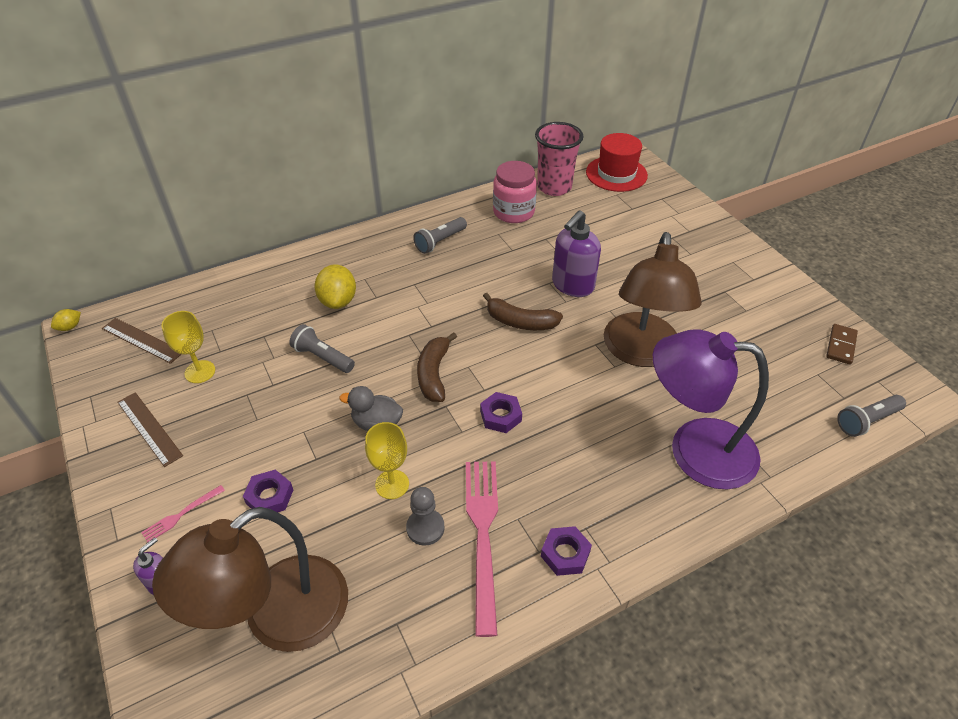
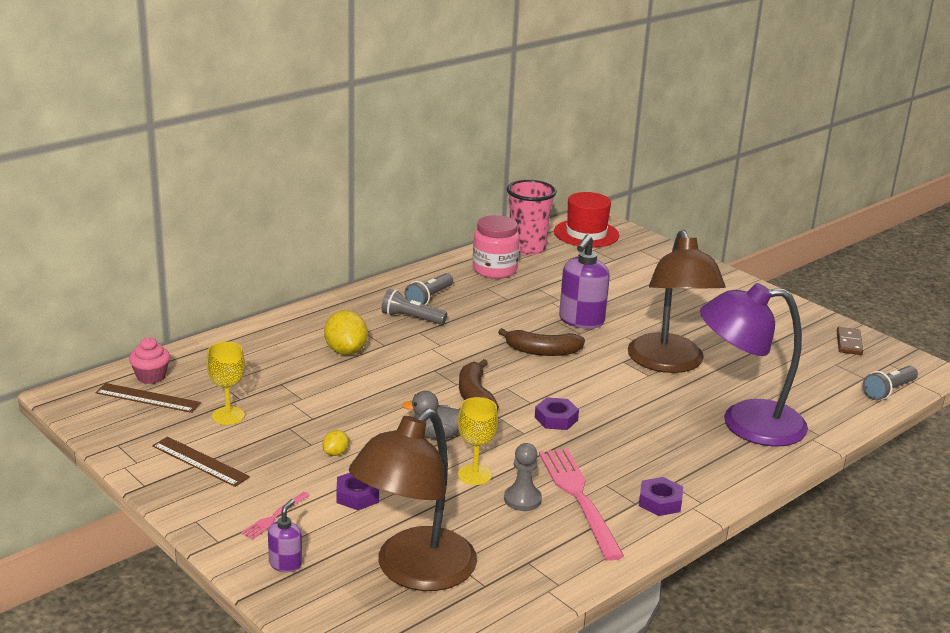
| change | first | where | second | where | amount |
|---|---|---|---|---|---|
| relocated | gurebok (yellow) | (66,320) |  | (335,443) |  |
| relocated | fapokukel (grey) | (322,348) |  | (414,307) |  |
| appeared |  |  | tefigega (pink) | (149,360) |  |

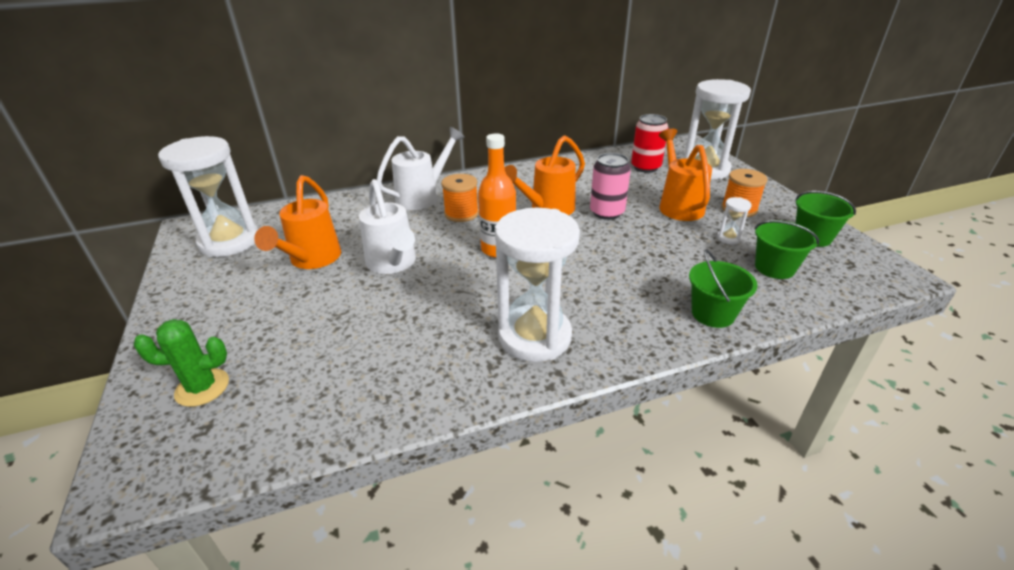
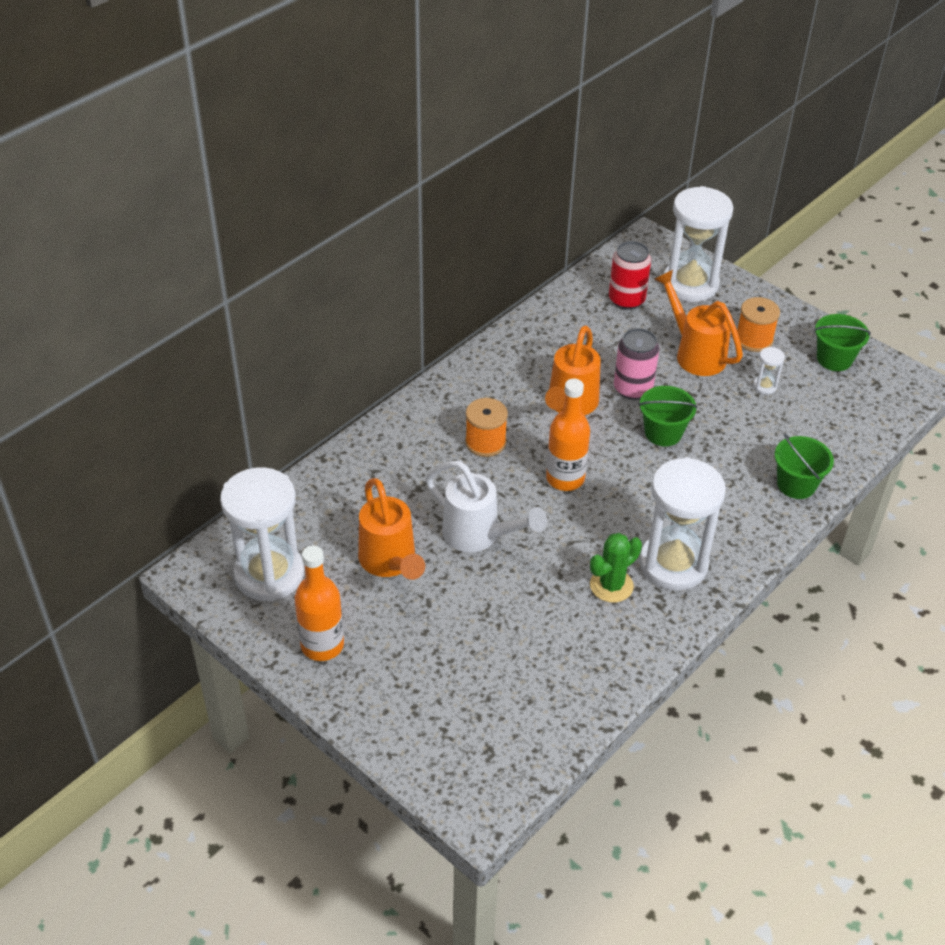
| change | first | where | second | where | amount |
|---|---|---|---|---|---|
| relocated | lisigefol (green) | (181,363) |  | (616,568) |  |
| missing | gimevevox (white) | (421,168) |  |  |  |
| relocated | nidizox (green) | (787,249) |  | (668,416) |  |
| appeared |  |  | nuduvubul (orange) | (319,603) |  |

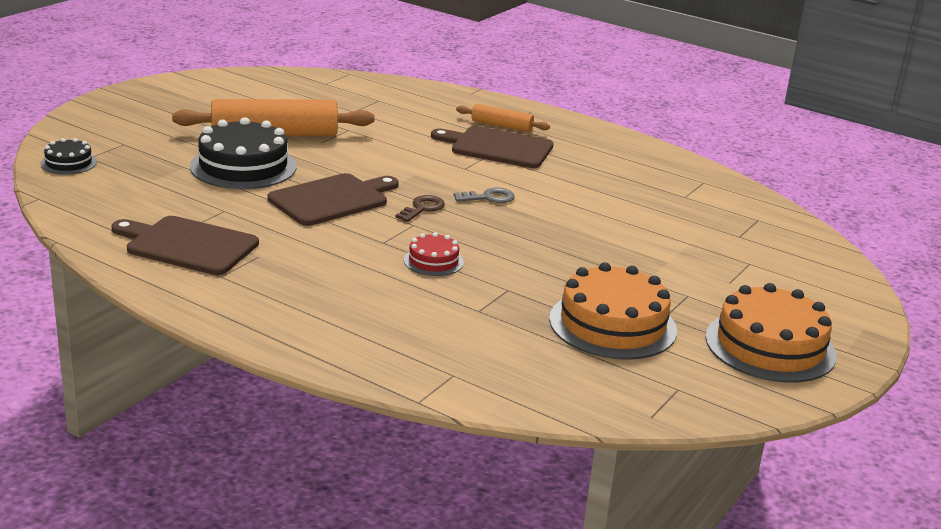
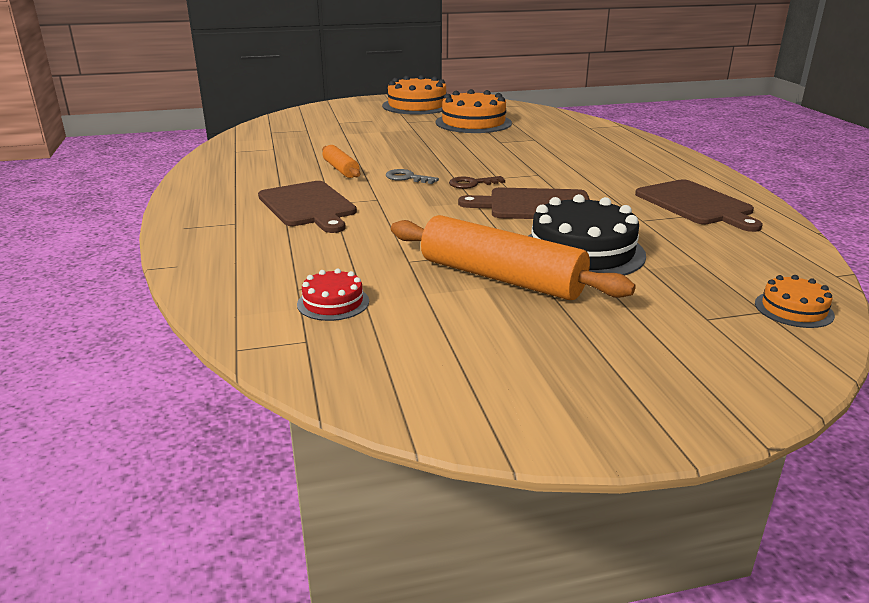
| change | first | where | second | where | amount |
|---|---|---|---|---|---|
| colour | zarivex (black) | (69,156) | zarivex (orange) | (795,301) |  |
| relocated | zarivex (red) | (434,254) |  | (333,294) |  |
| relocated | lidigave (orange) | (503,117) |  | (341,161) |  |

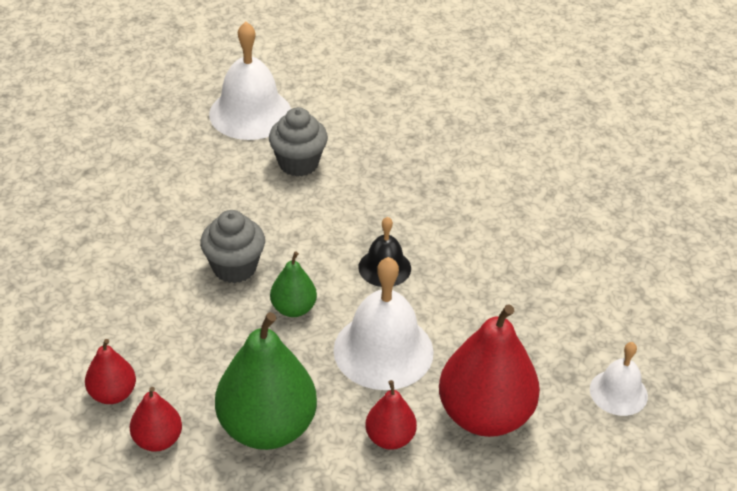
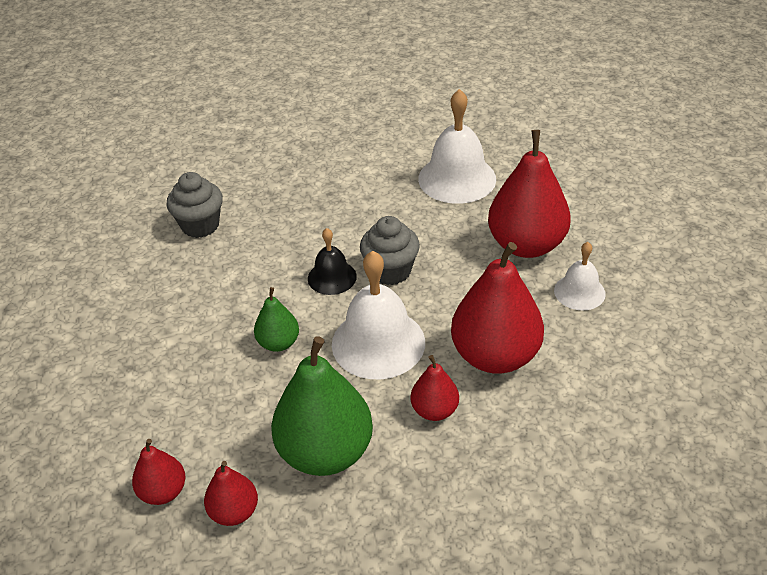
| change | first | where | second | where | amount |
|---|---|---|---|---|---|
| relocated | tefigega (grey) | (232,246) |  | (390,250) |  |
| relocated | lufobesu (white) | (250,81) |  | (457,146) |  |
| appeared |  |  | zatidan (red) | (529,194) |  |

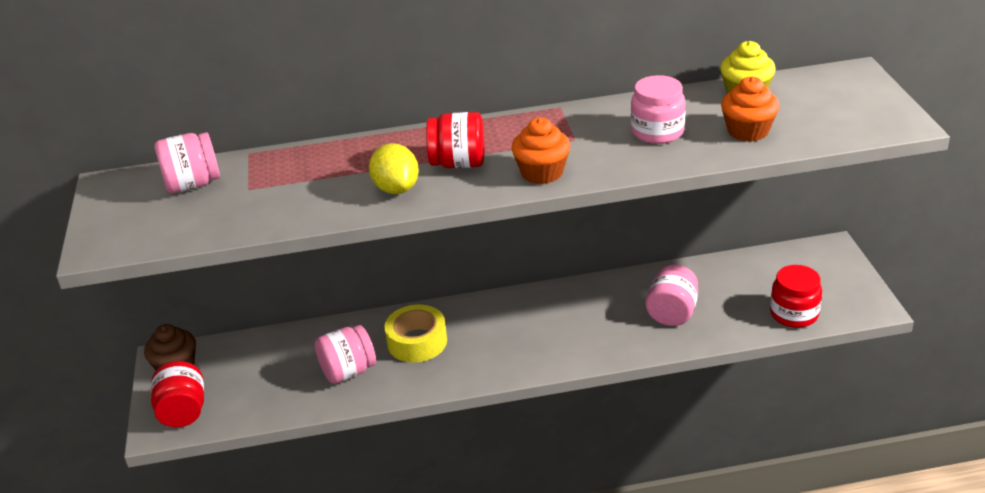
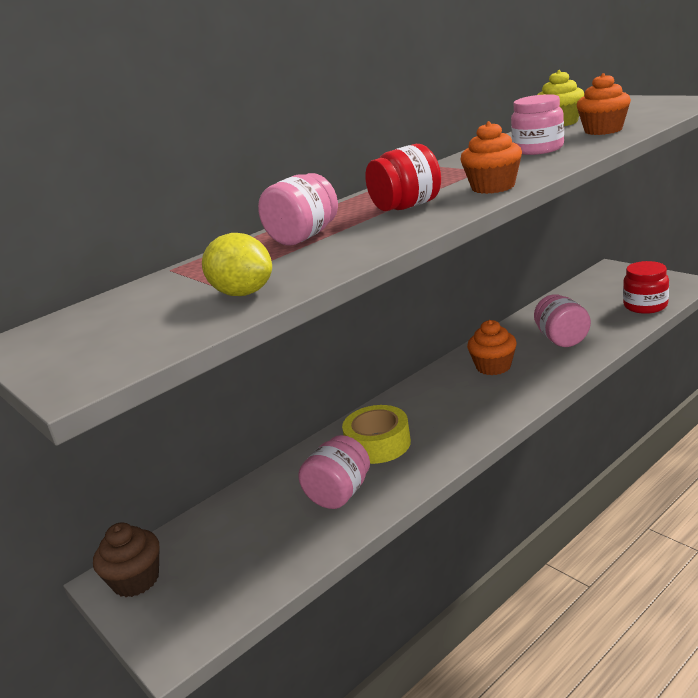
| change | first | where | second | where | amount |
|---|---|---|---|---|---|
| missing | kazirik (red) | (177,394) |  |  |  |
| relocated | kazirik (pink) | (187,162) |  | (298,209) |  |
| relocated | gurebok (yellow) | (394,168) |  | (237,264) |  |
| appeared |  |  | tefigega (orange) | (492,347) |  |

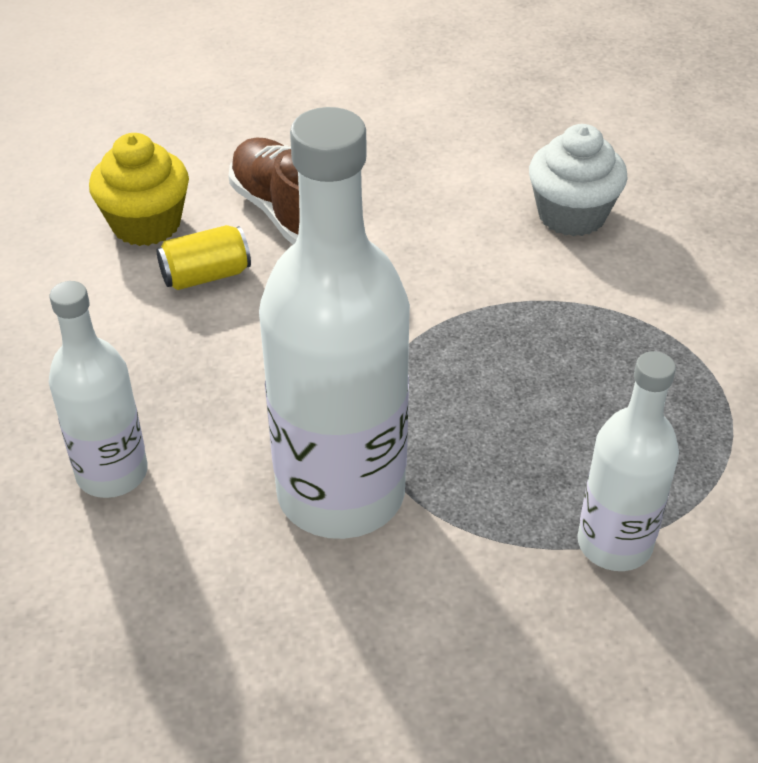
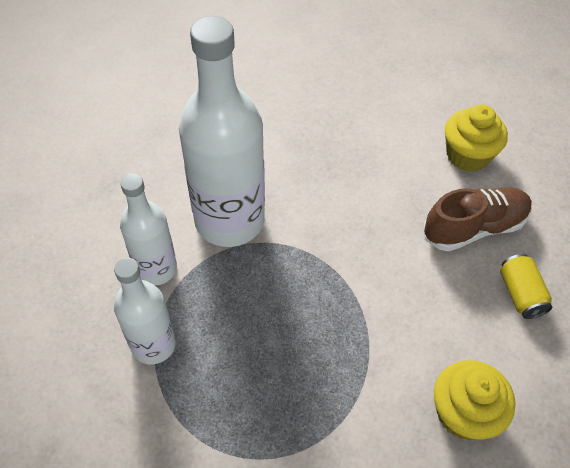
| change | first | where | second | where | amount |
|---|---|---|---|---|---|
| relocated | nuduvubul (white) | (98,389) |  | (148,229) |  |
| relocated | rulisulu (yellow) | (203,257) |  | (526,286) |  |
| colour | tefigega (white) | (578,180) | tefigega (yellow) | (474,400) |  |

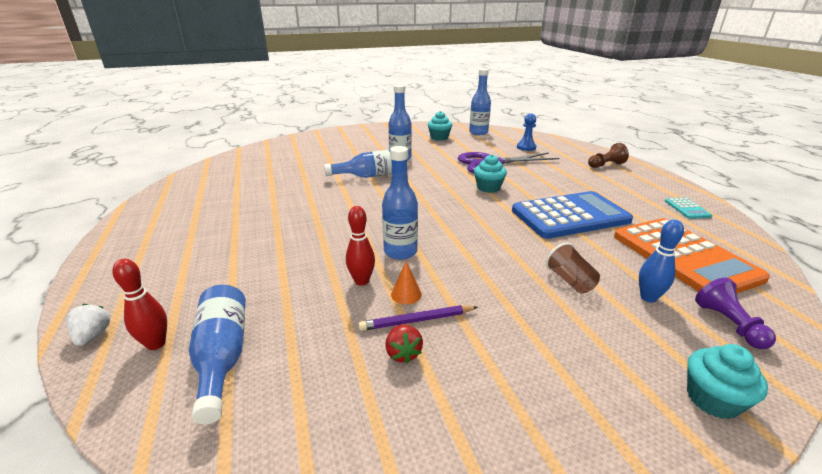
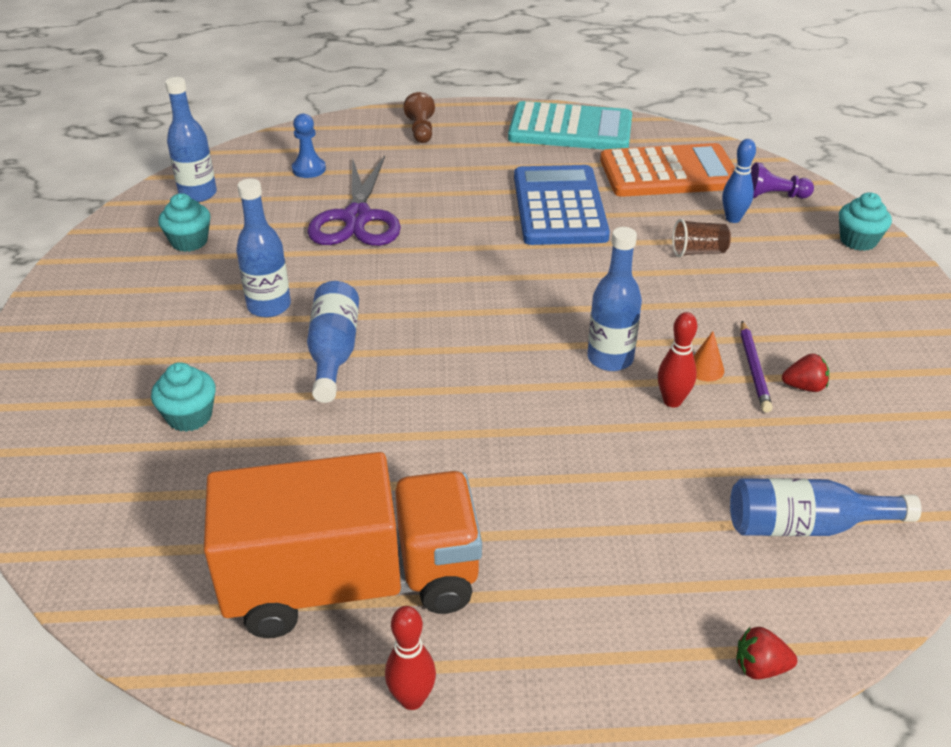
| change | first | where | second | where | amount |
|---|---|---|---|---|---|
| colour | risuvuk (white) | (88,325) | risuvuk (red) | (766,653) |  |
| relocated | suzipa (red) | (139,304) |  | (410,658) |  |
| relocated | tefigega (turquoise) | (490,173) |  | (183,397) |  |
| size | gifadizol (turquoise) | (688,208) |  | (570,125) | x2.48 |
| appeared |  |  | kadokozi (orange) | (343,545) |  |

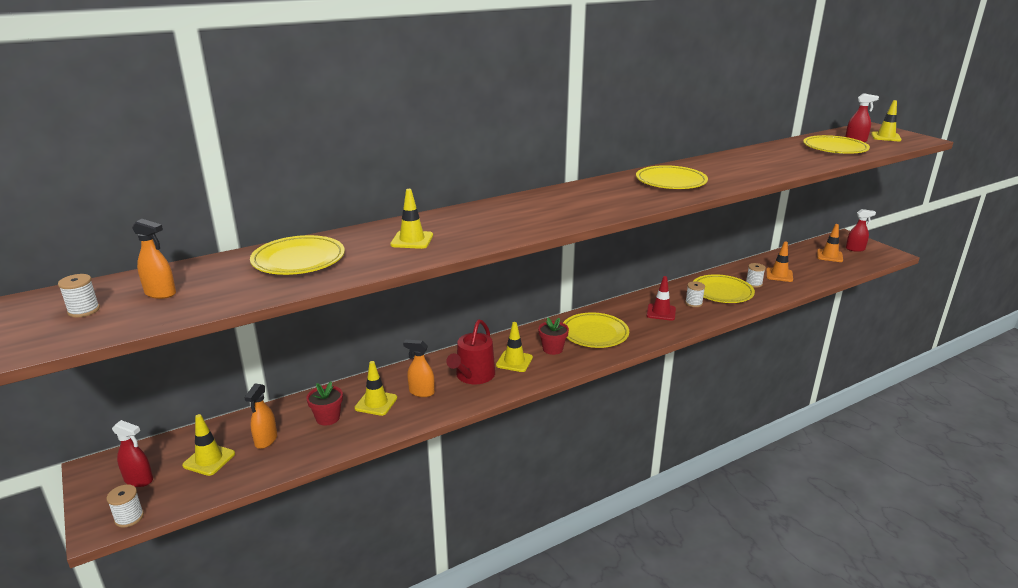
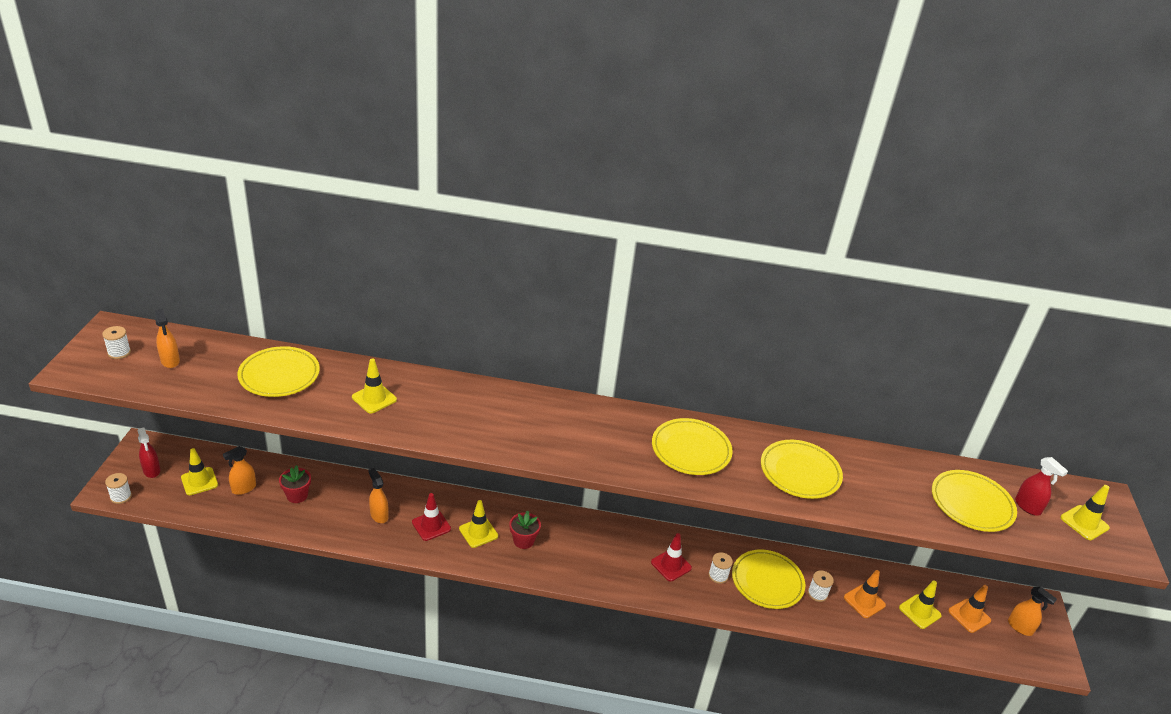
| change | first | where | second | where | amount |
|---|---|---|---|---|---|
| relocated | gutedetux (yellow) | (376,388) |  | (920,604) |  |
| exchanged | gimevevox (red) | (470,351) | gutedetux (red) | (431,517) |  |
| relocated | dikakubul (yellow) | (596,330) |  | (802,469) |  |
| colour | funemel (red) | (861,230) | funemel (orange) | (1032,611) |  |

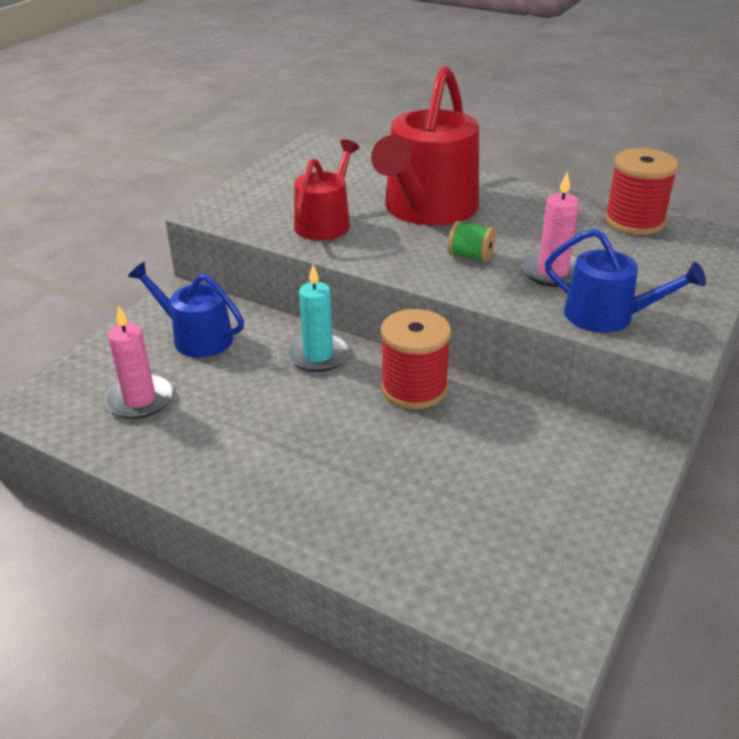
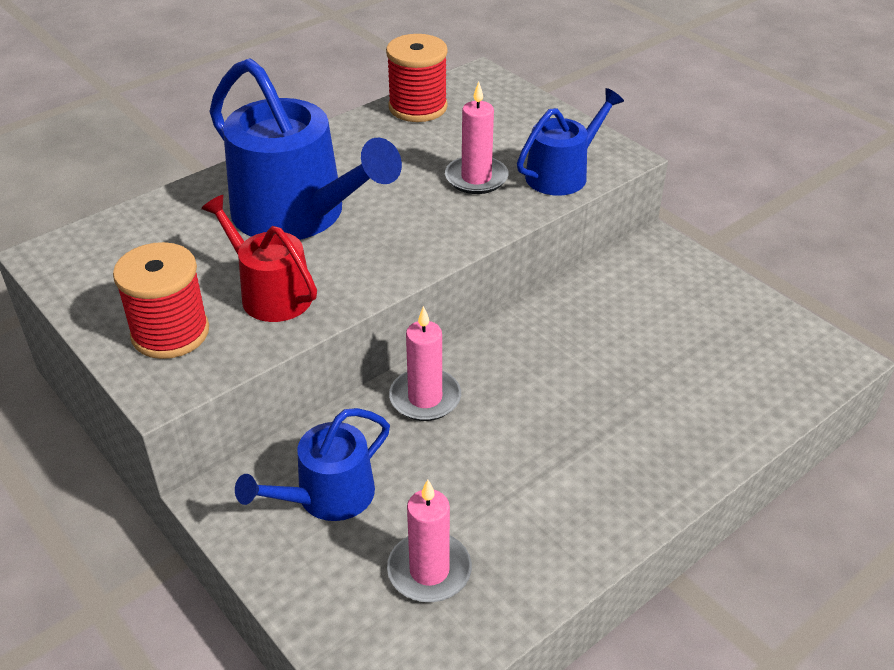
| change | first | where | second | where | amount |
|---|---|---|---|---|---|
| colour | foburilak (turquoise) | (318,318) | foburilak (pink) | (425,363) |  |
| colour | gimevevox (red) | (425,145) | gimevevox (blue) | (305,149) |  |
| relocated | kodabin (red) | (416,359) |  | (161,300) |  |
| missing | kodabin (green) | (472,241) |  |  |  |

